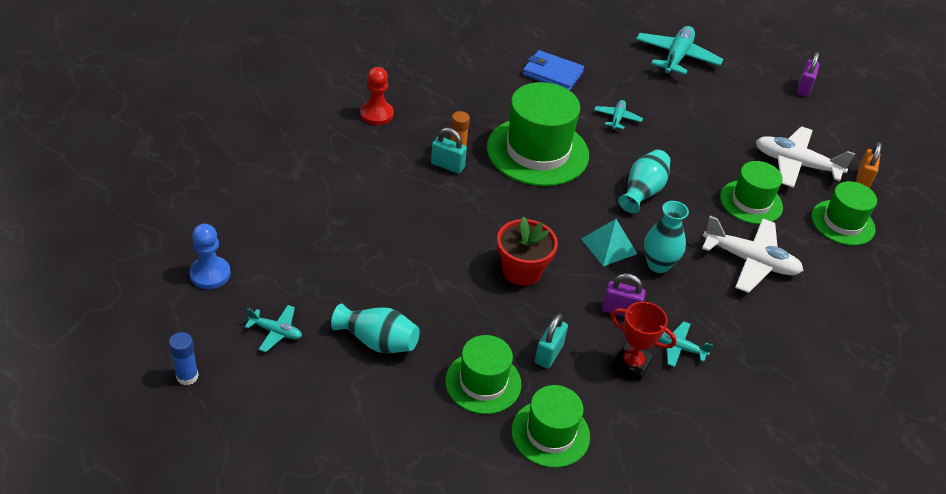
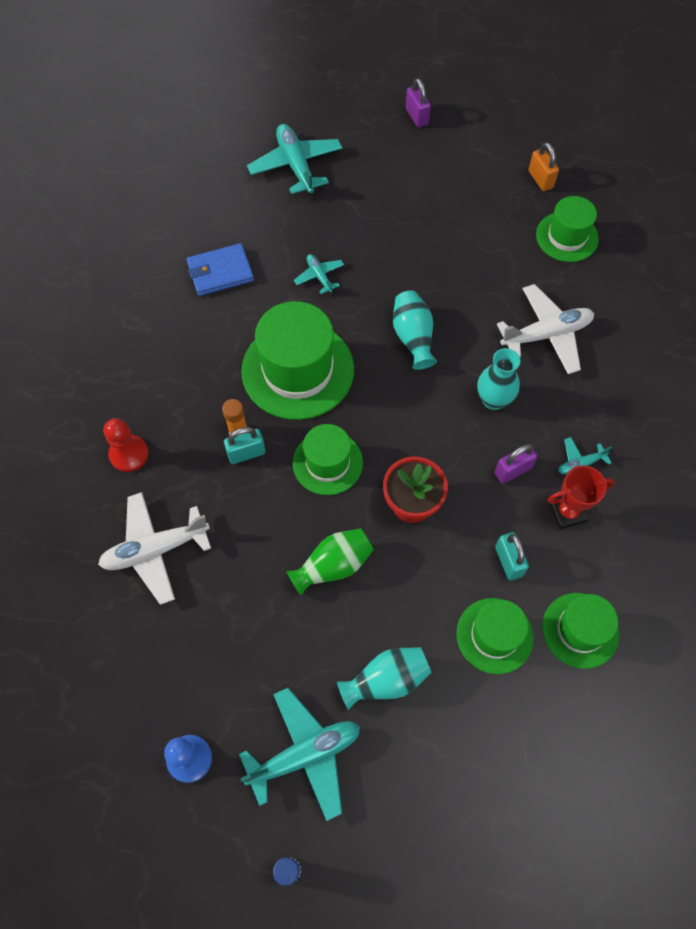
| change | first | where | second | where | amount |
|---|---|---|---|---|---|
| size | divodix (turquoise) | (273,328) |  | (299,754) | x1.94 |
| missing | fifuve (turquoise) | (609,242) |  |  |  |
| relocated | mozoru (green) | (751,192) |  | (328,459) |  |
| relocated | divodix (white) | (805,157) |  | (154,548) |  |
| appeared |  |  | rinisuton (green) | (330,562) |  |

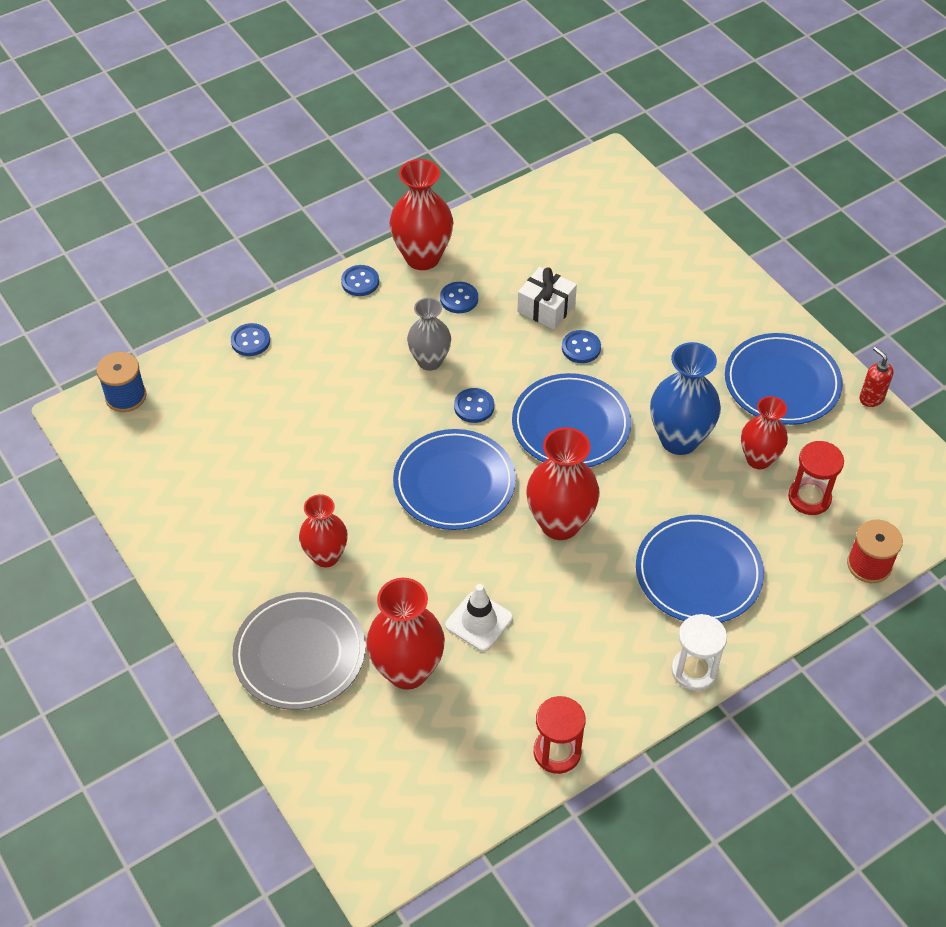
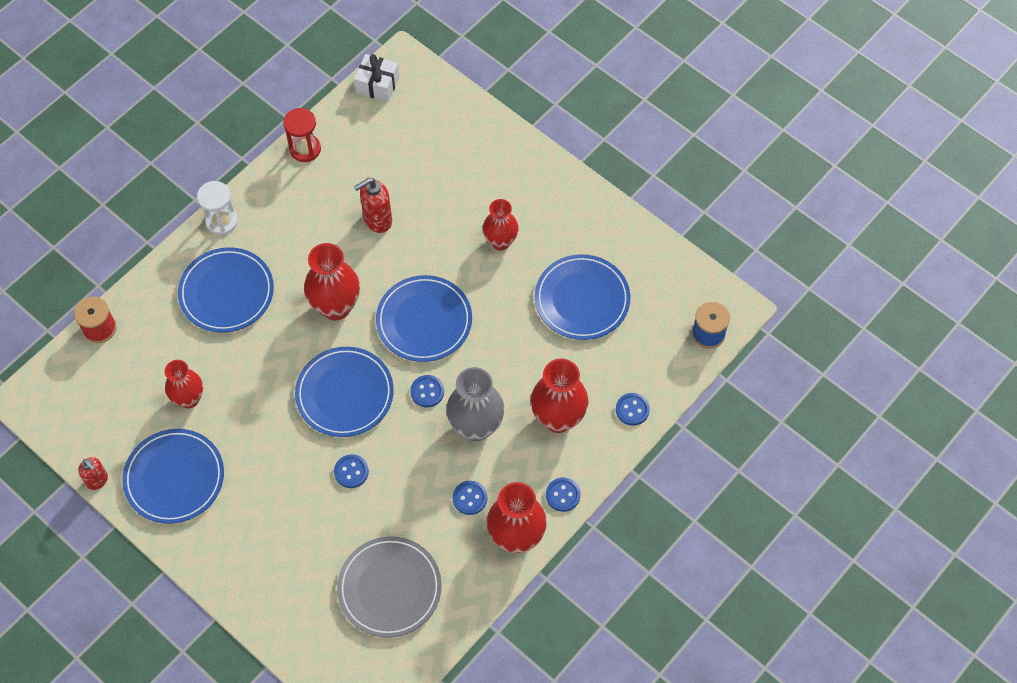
| change | first | where | second | where | amount |
|---|---|---|---|---|---|
| relocated | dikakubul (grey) | (298,651) |  | (389,587) |  |
| relocated | rinisuton (red) | (405,634) |  | (559,396) |  |
| size | rinisuton (grey) | (429,334) |  | (475,404) | x1.51 |
| exchanged | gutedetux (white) | (479,618) | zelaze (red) | (373,205) |  |
| relocated | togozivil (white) | (547,298) |  | (376,78) |  |
| missing | rinisuton (blue) | (685,398) |  |  |  |
| missing | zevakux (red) | (816,478) |  |  |  |
| appeared |  |  | dikakubul (blue) | (582,297) |  |

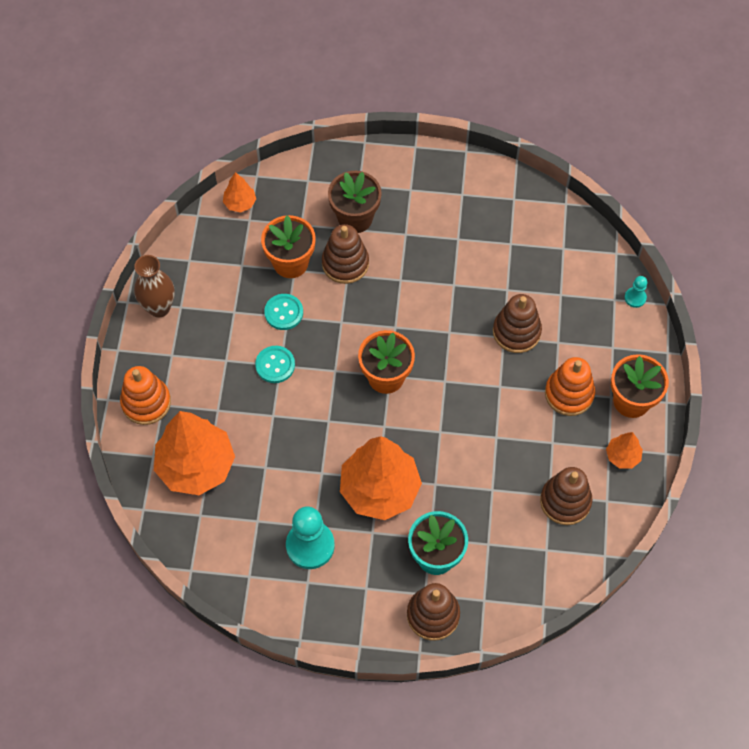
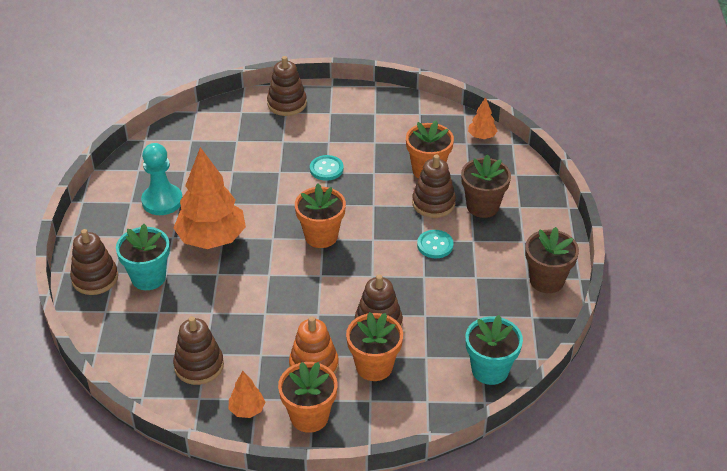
| change | first | where | second | where | amount |
|---|---|---|---|---|---|
| colour | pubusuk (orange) | (145,395) | pubusuk (brown) | (287,86) |  |
| missing | rinisuton (brown) | (154,286) |  |  |  |
| missing | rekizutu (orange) | (194,453) |  |  |  |
| relocated | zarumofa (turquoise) | (283,312) |  | (435,244) |  |
| missing | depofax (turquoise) | (636,292) |  |  |  |
| appeared |  |  | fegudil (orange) | (374,346) |  |
| appeared |  |  | fegudil (turquoise) | (494,350) |  |
| appeared |  |  | fegudil (brown) | (552,260) |  |

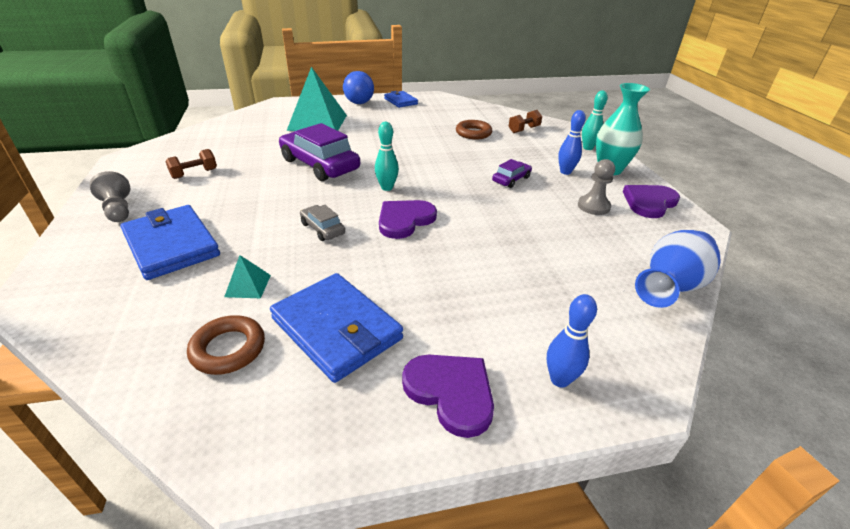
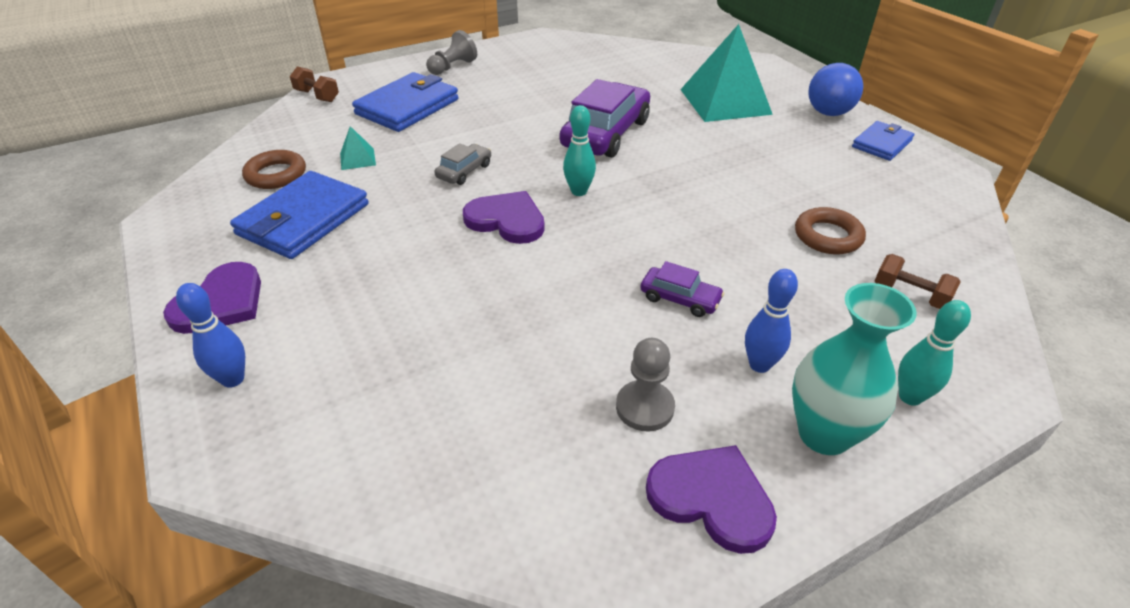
| change | first | where | second | where | amount |
|---|---|---|---|---|---|
| relocated | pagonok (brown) | (191,164) |  | (314,84) |  |
| missing | rinisuton (blue) | (678,269) |  |  |  |

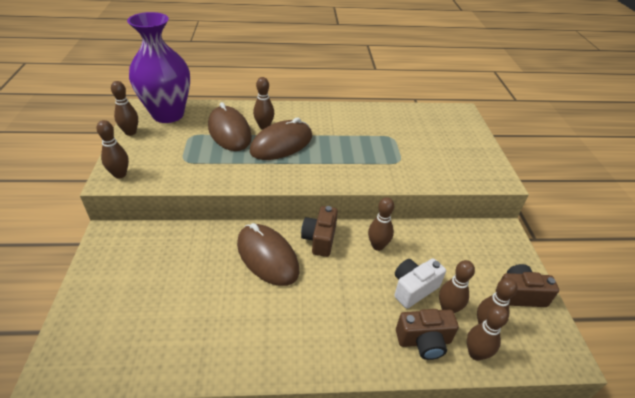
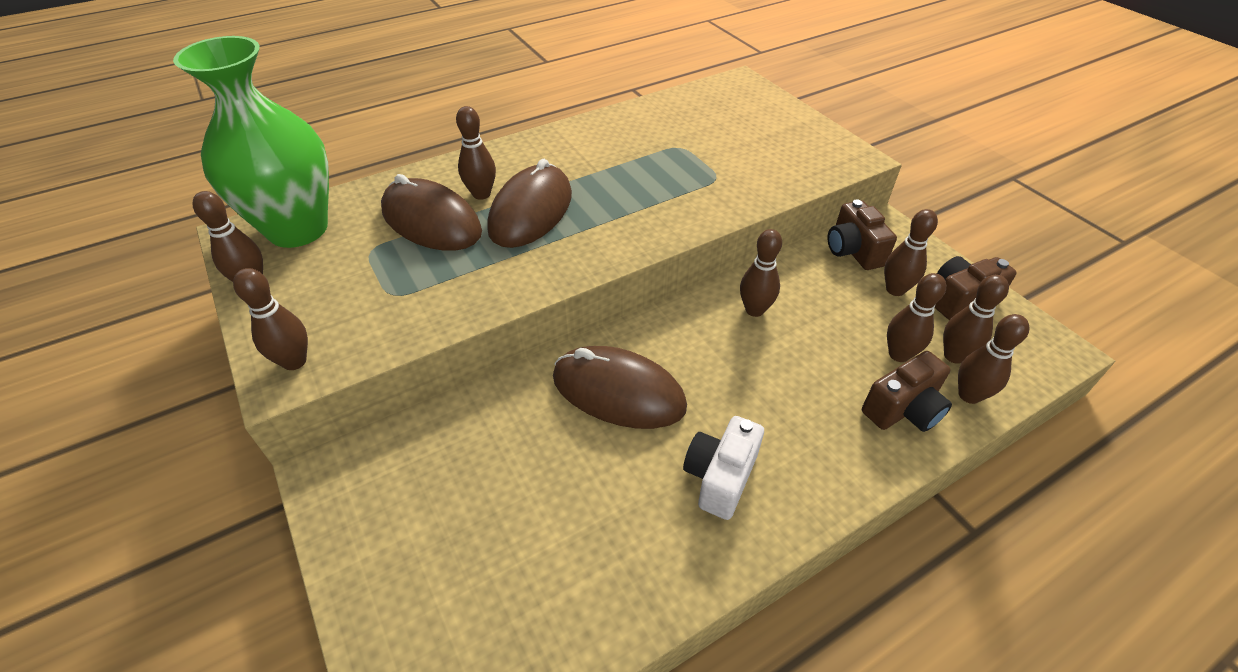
| change | first | where | second | where | amount |
|---|---|---|---|---|---|
| colour | rinisuton (purple) | (158,67) | rinisuton (green) | (251,142) |  |
| relocated | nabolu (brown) | (319,231) |  | (862,234) |  |
| relocated | nabolu (white) | (420,283) |  | (723,468) |  |
| appeared |  |  | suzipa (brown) | (911,252) |  |

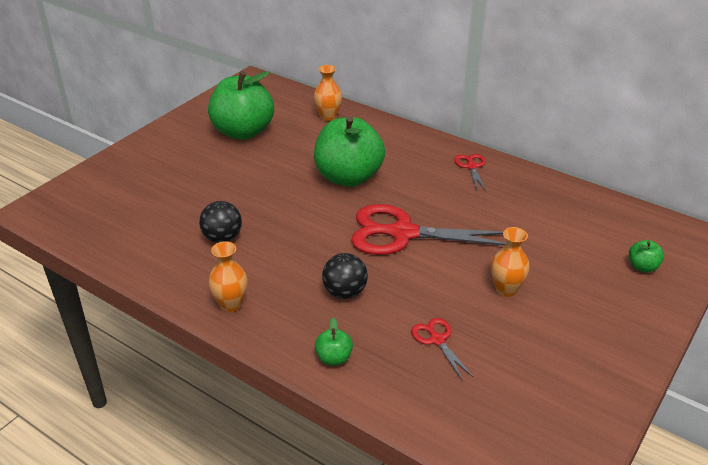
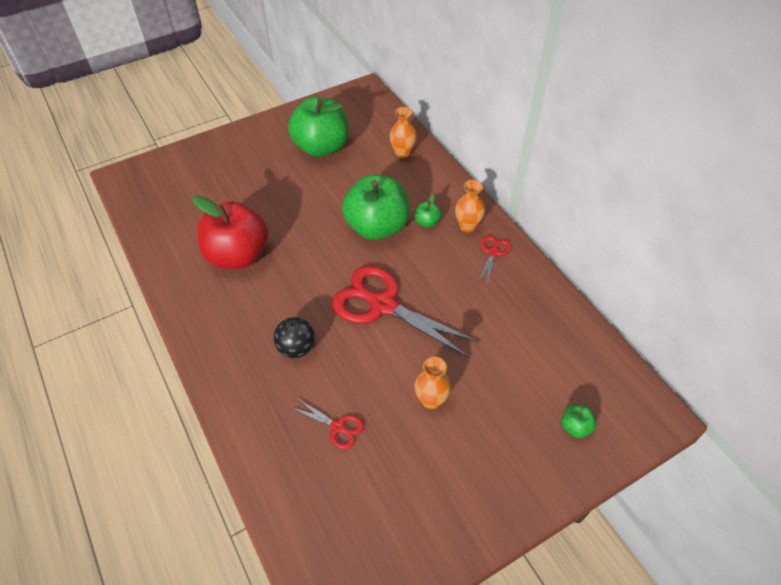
| change | first | where | second | where | amount |
|---|---|---|---|---|---|
| exchanged | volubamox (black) | (220,222) | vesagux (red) | (230,232) |  |
| relocated | rinisuton (orange) | (228,276) |  | (470,206) |  |
| relocated | vesagux (green) | (334,341) |  | (428,211) |  |
| spun | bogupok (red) | (442,349) |  | (327,423) | 120 degrees clockwise |

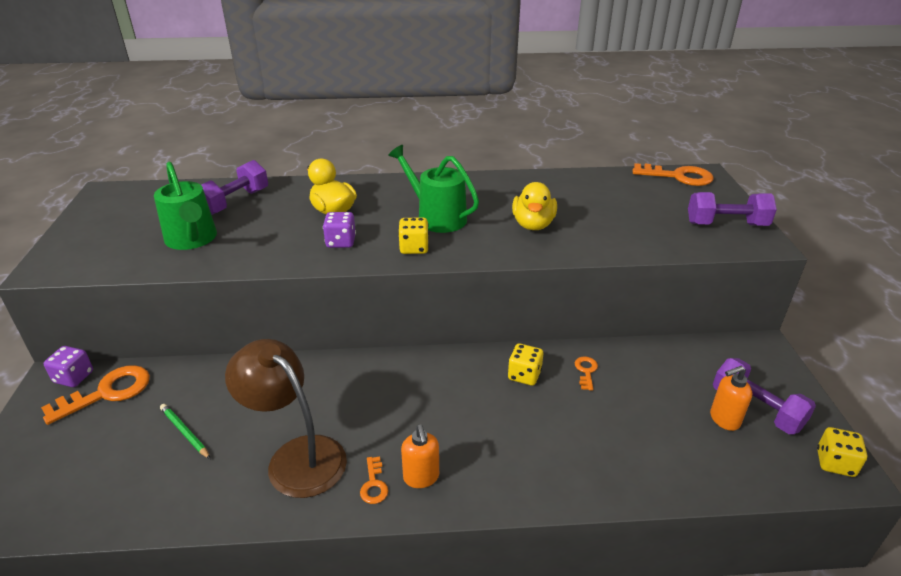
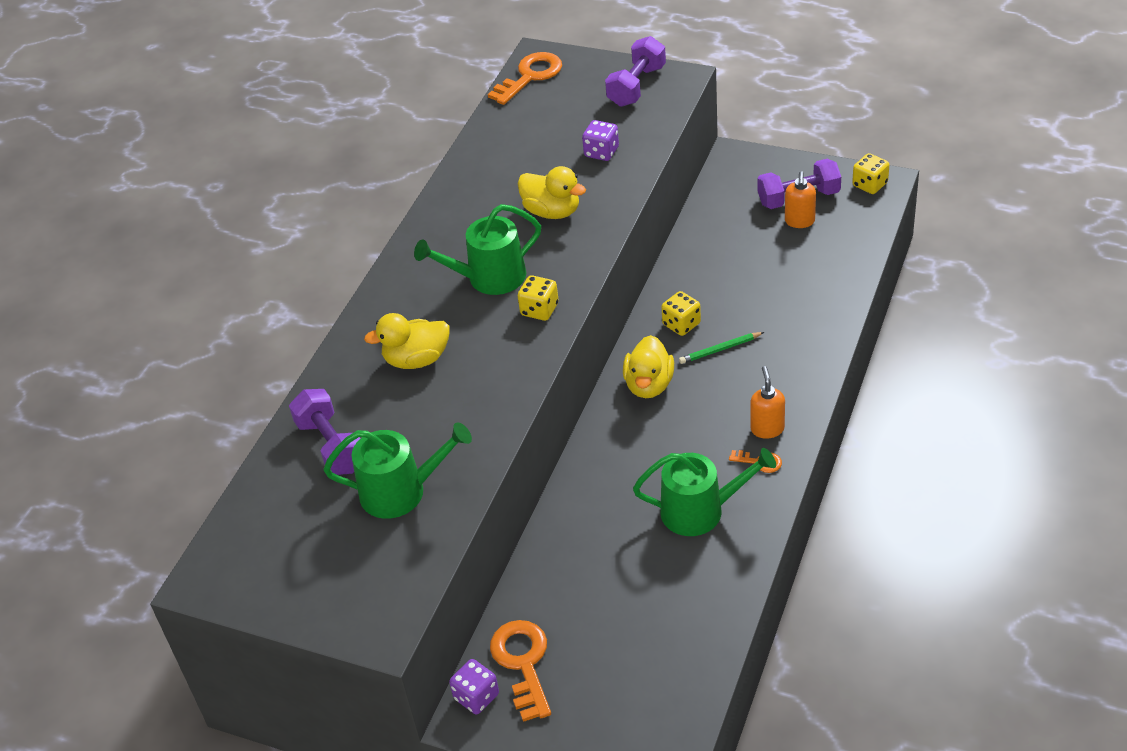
| change | first | where | second | where | amount |
|---|---|---|---|---|---|
| relocated | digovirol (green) | (185,431) |  | (721,348) |  |
| exchanged | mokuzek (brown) | (286,418) | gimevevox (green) | (704,492) |  |
| relocated | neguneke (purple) | (339,230) |  | (600,140) |  |
| spun | zelaze (orange) | (420,456) |  | (767,402) | 105 degrees counterclockwise |
| missing | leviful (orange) | (586,373) |  |  |  |
| appeared |  |  | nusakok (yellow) | (648,366) |  |

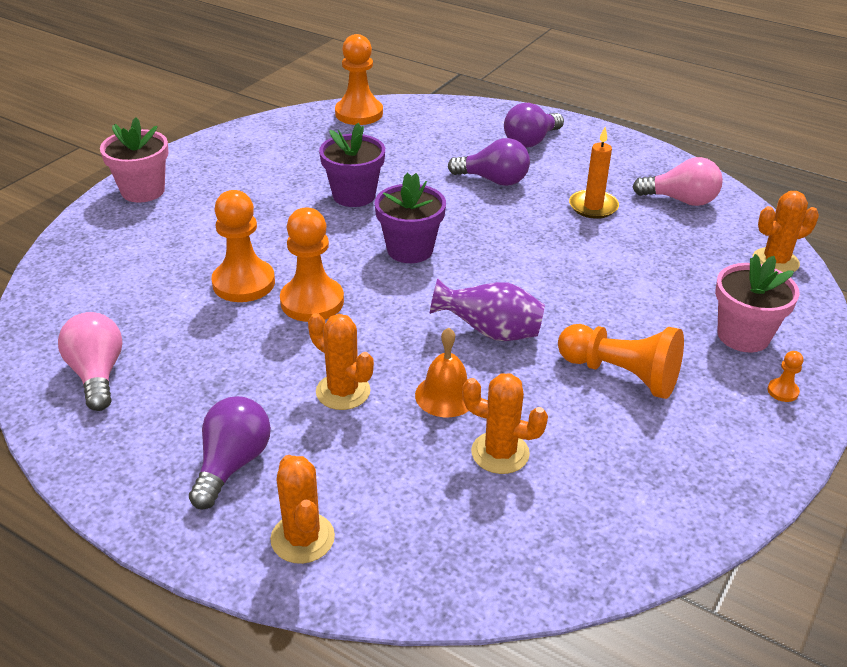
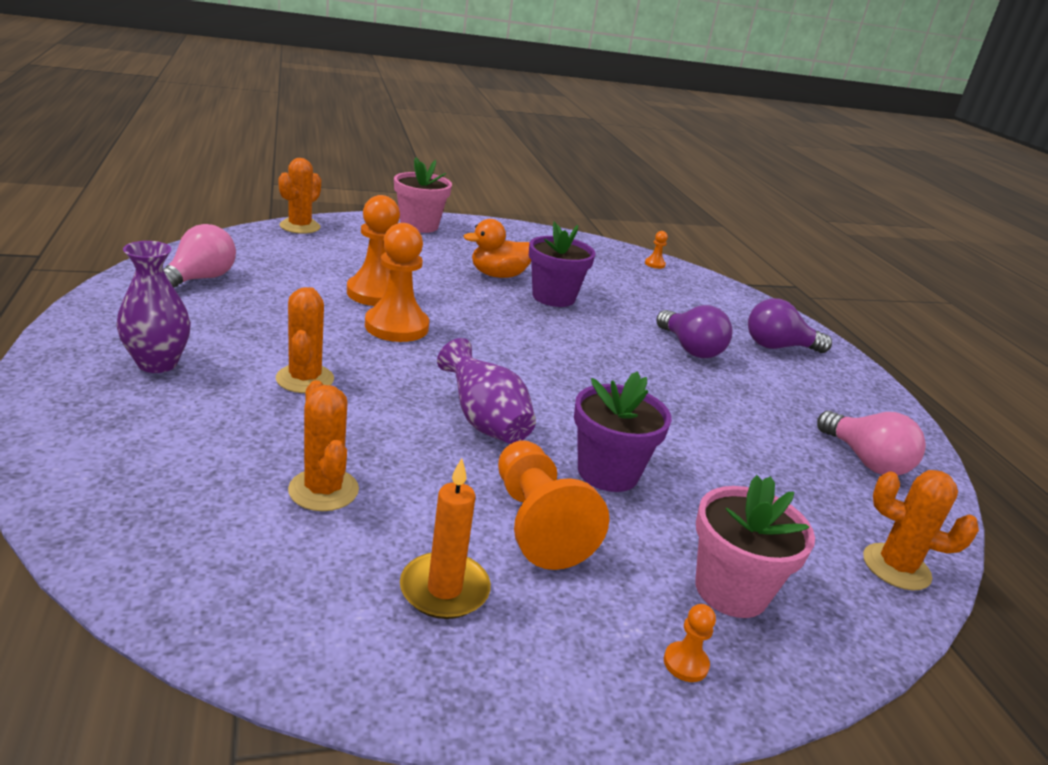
| change | first | where | second | where | amount |
|---|---|---|---|---|---|
| exchanged | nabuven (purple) | (230,452) | rinisuton (purple) | (153,307) |  |
| relocated | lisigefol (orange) | (302,509) |  | (299,196) |  |
| size | depofax (orange) | (359,79) |  | (656,250) | x0.43 |
| relocated | fegudil (purple) | (410,218) |  | (623,431) |  |
| missing | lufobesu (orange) | (442,372) |  |  |  |
| relocated | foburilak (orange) | (594,173) |  | (445,538) |  |
| appeared |  |  | nusakok (orange) | (497,248) |  |

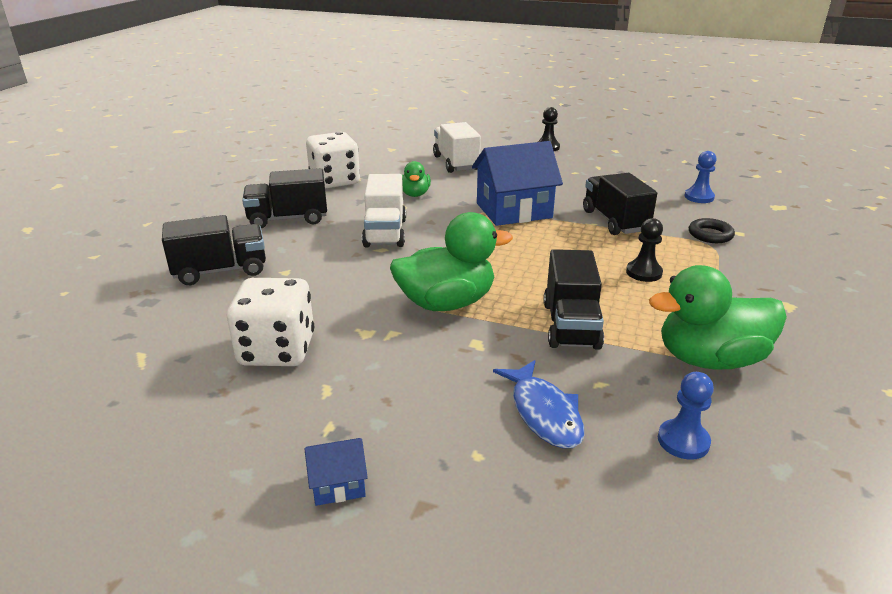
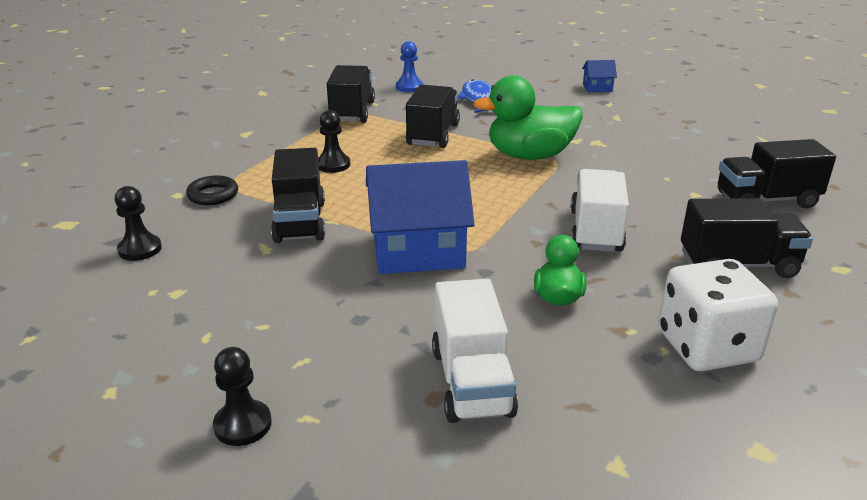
| change | first | where | second | where | amount |
|---|---|---|---|---|---|
| missing | neguneke (white) | (270,322) |  |  |  |
| exchanged | nusakok (green) | (718,317) | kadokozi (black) | (351,94) |  |
| colour | depofax (blue) | (700,177) | depofax (black) | (138,223) |  |

